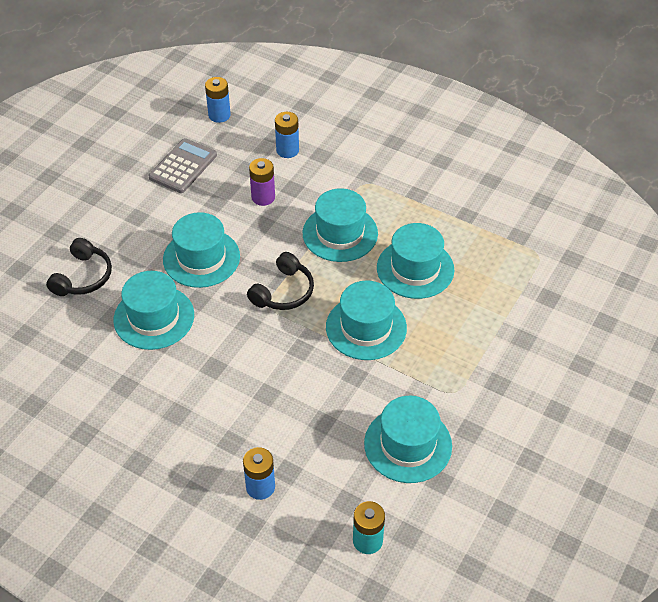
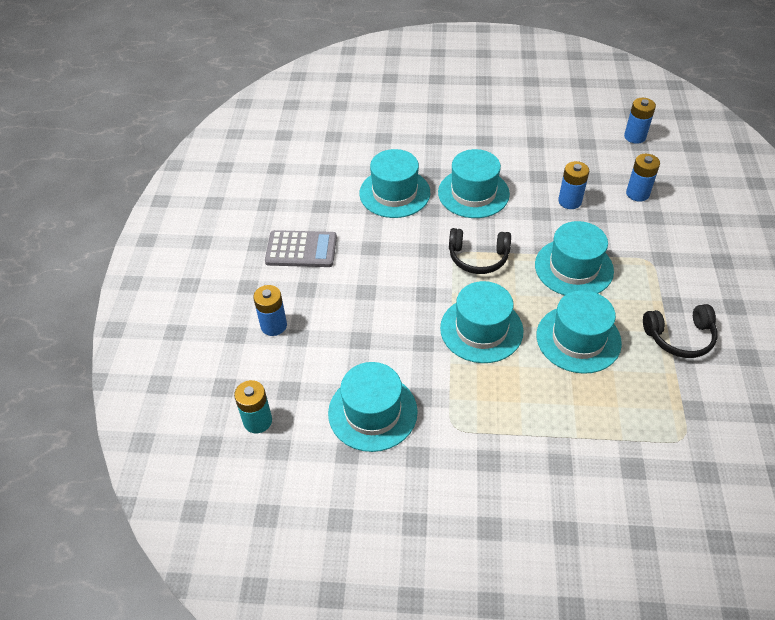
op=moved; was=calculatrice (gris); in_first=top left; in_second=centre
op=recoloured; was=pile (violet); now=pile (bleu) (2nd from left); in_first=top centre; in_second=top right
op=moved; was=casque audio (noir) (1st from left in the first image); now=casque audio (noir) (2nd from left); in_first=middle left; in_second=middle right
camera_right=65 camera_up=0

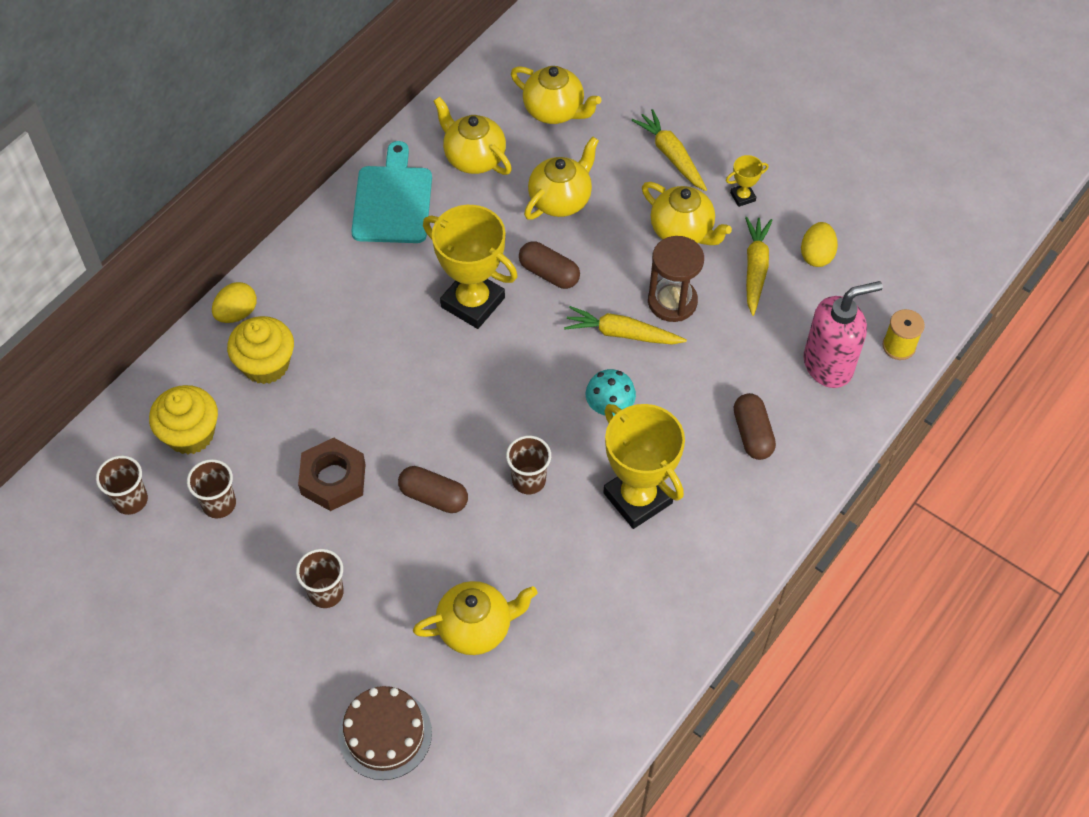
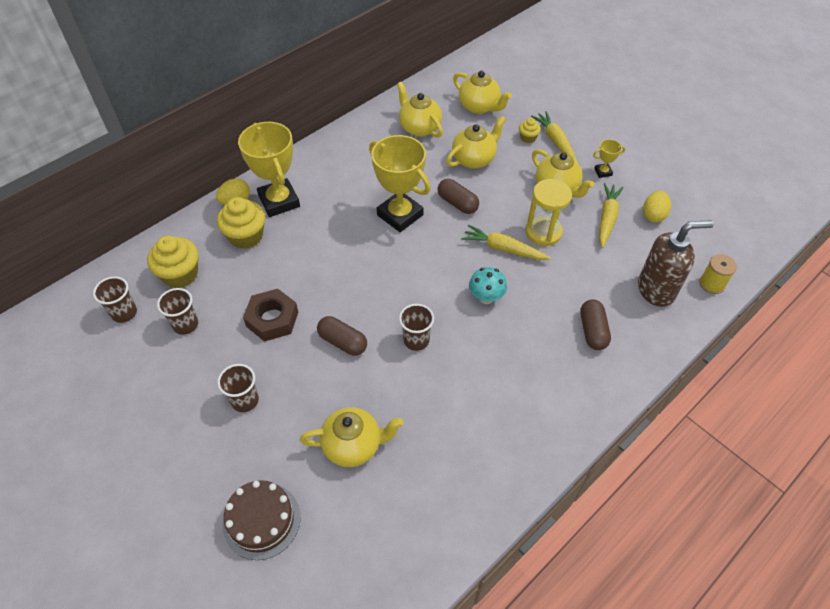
op=removed; was=planche à découper (turquoise); in_first=top centre
op=recoloured; was=sablier (marron); now=sablier (jaune); in_first=centre; in_second=centre
op=recoloured; was=distributeur de savon (rose); now=distributeur de savon (marron); in_first=middle right; in_second=middle right
op=moved; was=trophée (jaune) (2nd from left in the first image); now=trophée (jaune) (1st from left); in_first=centre; in_second=top left
op=added; now=muffin (jaune) (3rd from left); in_second=top centre
camera_right=10 camera_up=-5

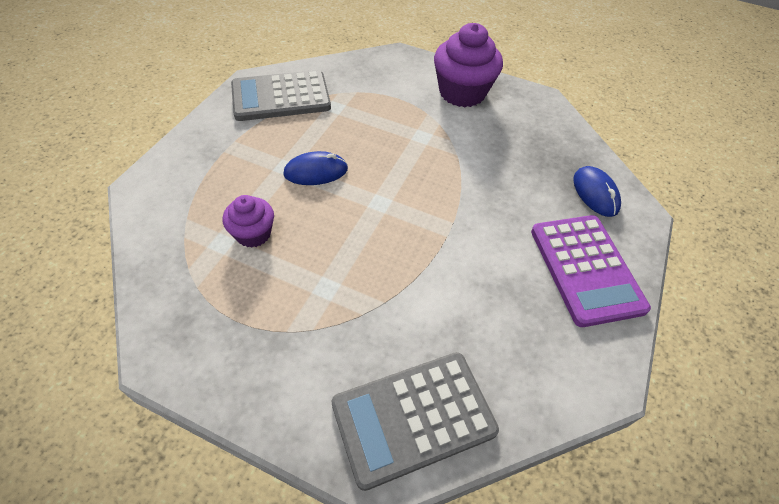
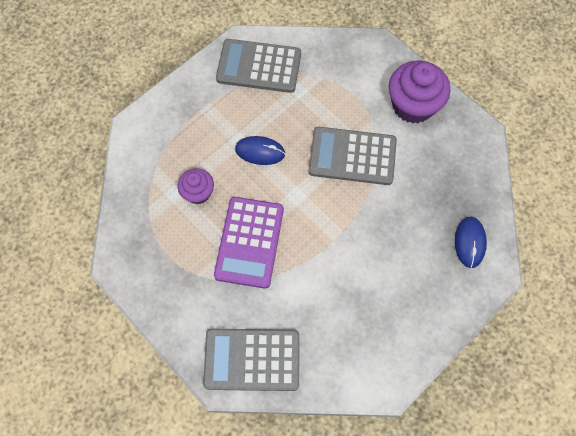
op=moved; was=calculatrice (violet); in_first=middle right; in_second=centre
op=added; now=calculatrice (gris) (3rd from left); in_second=centre
camera_right=25 camera_up=15

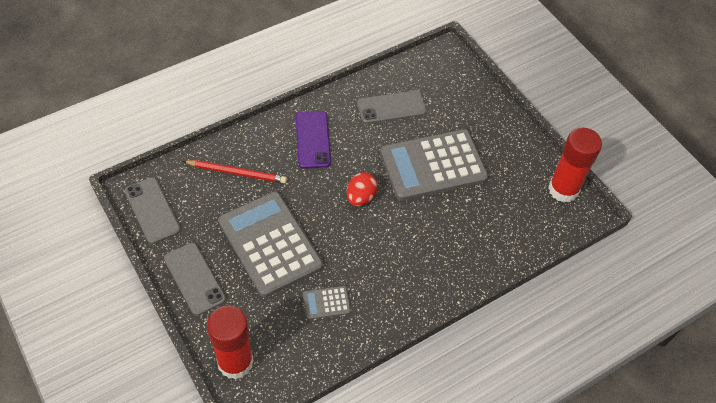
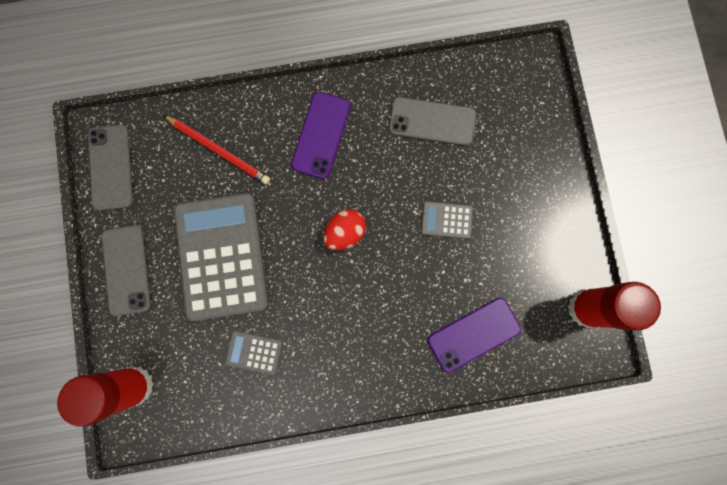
op=resized; was=calculatrice (gris) (3rd from left); in_first=centre; in_second=centre; ratio=0.42
op=added; now=téléphone (violet) (2nd from left); in_second=bottom centre
camera_right=25 camera_up=25

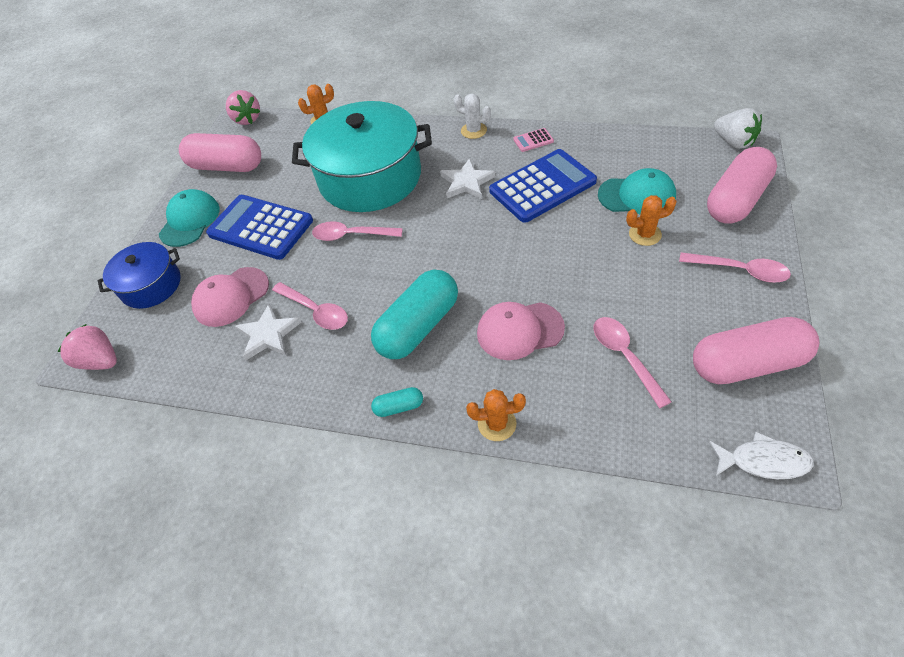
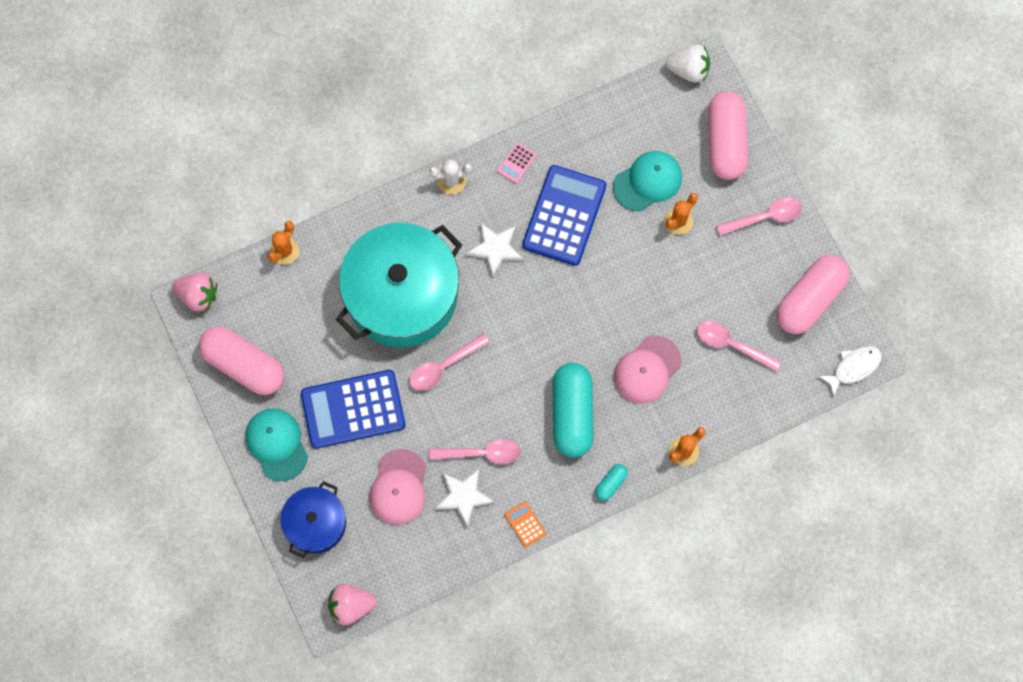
op=turned; was=gélule (rose) (1st from left); in_first=top left; in_second=middle left; clockwise=60
op=added; now=calculatrice (orange); in_second=bottom centre
camera_right=-45 camera_up=20

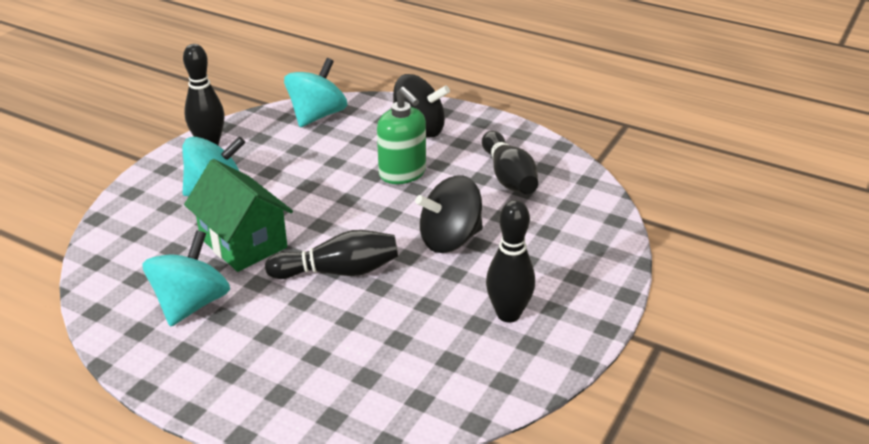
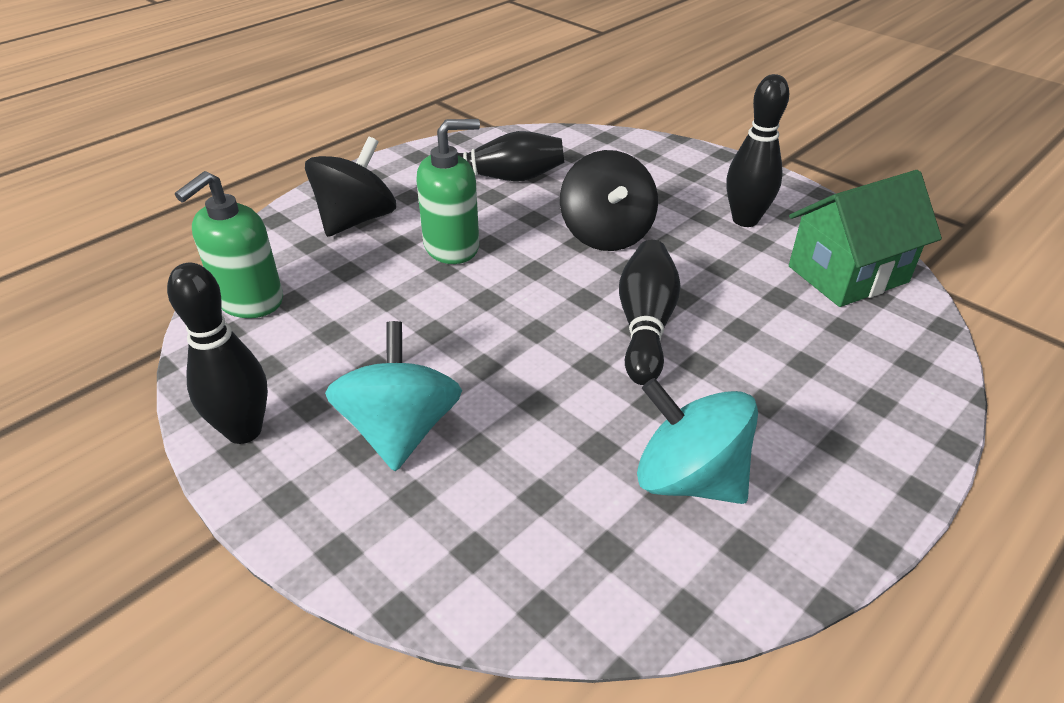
op=replaced; was=toupie (turquoise) (3rd from left); now=distributeur de savon (vert) (1st from left); in_first=top centre; in_second=middle left
op=moved; was=maison (vert); in_first=middle left; in_second=middle right
camera_right=-75 camera_up=5

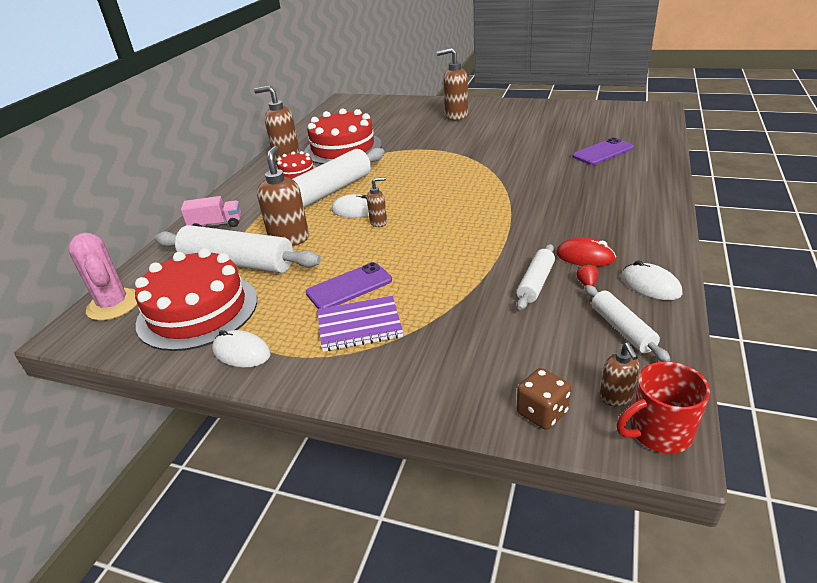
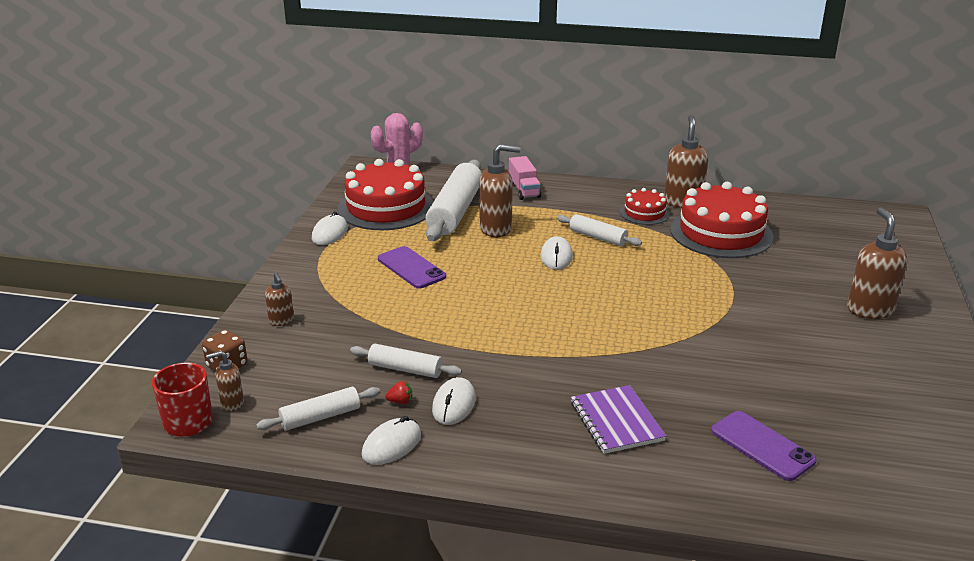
op=resized; was=rouleau à pâtisserie (blanc) (2nd from left in the first image); in_first=top centre; in_second=centre; ratio=0.53
op=moved; was=distributeur de savon (marron) (3rd from left in the first image); now=distributeur de savon (marron) (2nd from left); in_first=centre; in_second=middle left
op=recoloured; was=souris (rouge); now=souris (blanc) (3rd from left); in_first=middle right; in_second=bottom centre
op=moved; was=carnet (violet); in_first=centre; in_second=bottom centre
camera_right=80 camera_up=-5

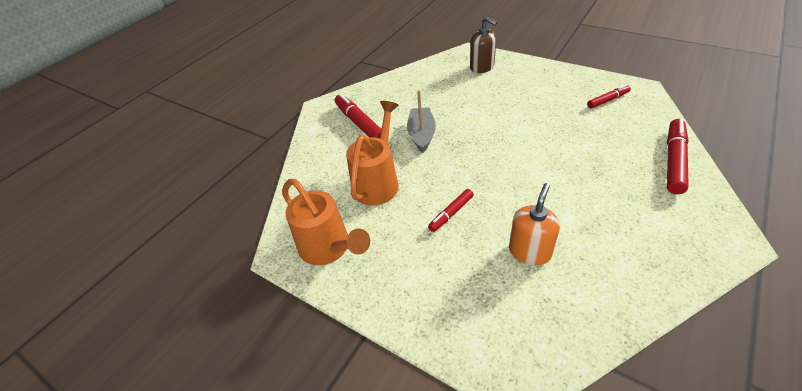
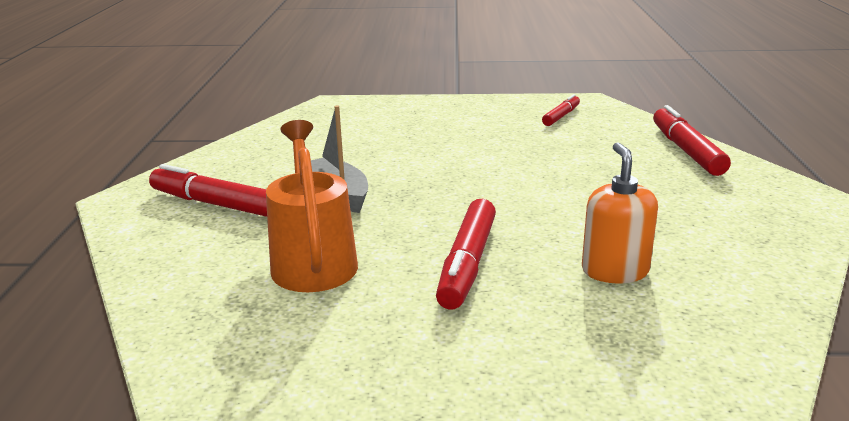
op=removed; was=distributeur de savon (marron); in_first=top centre
op=removed; was=arrosoir (orange) (1st from left); in_first=centre
op=resized; was=feutre (rouge) (2nd from left); in_first=centre; in_second=centre; ratio=1.72
camera_right=-35 camera_up=-20

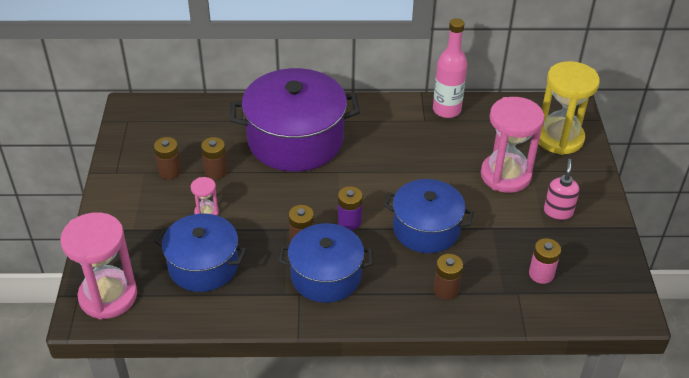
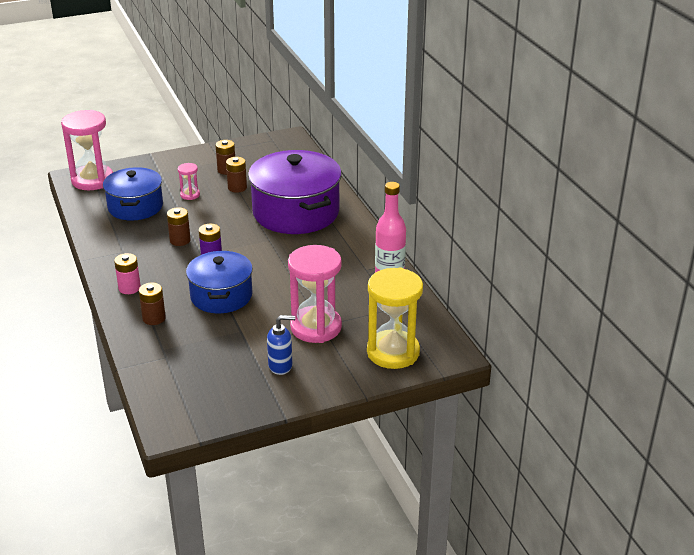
op=recoloured; was=distributeur de savon (rose); now=distributeur de savon (bleu); in_first=middle right; in_second=centre
op=removed; was=marmite (bleu) (2nd from left); in_first=bottom centre
op=moved; was=pile (rose); in_first=bottom right; in_second=middle left
camera_right=70 camera_up=-10

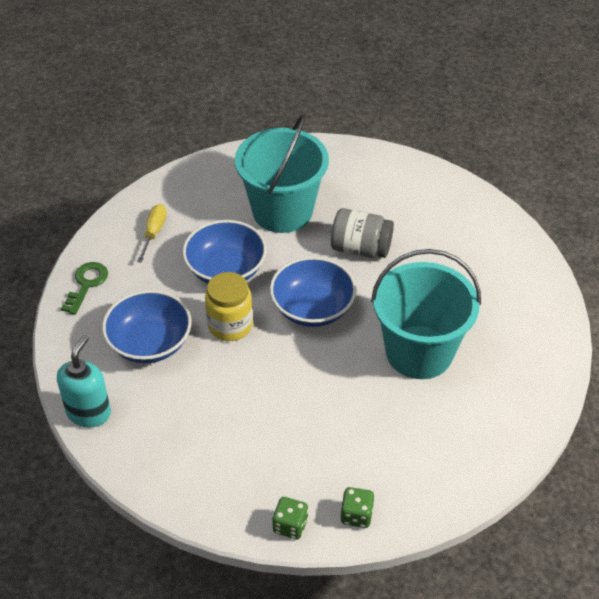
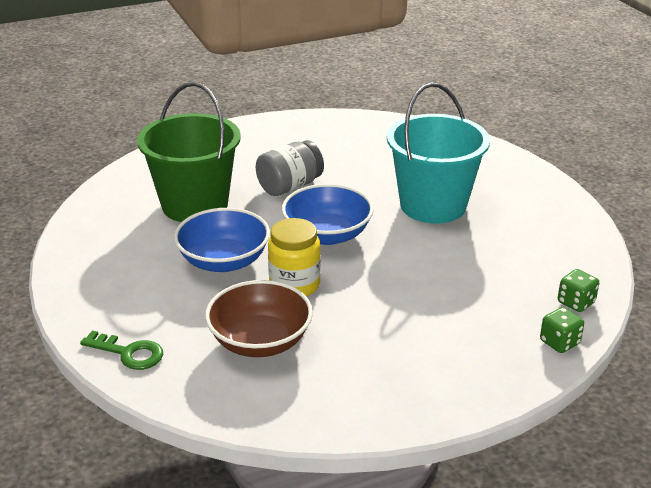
op=recoloured; was=seau (turquoise) (1st from left); now=seau (vert); in_first=top centre; in_second=top left
op=removed; was=tournevis (jaune); in_first=middle left
op=turned; was=clé (vert); in_first=middle left; in_second=bottom left; clockwise=150
op=recoloured; was=bol (bleu) (1st from left); now=bol (marron); in_first=middle left; in_second=centre
op=removed; was=distributeur de savon (turquoise); in_first=middle left
camera_right=-55 camera_up=-15

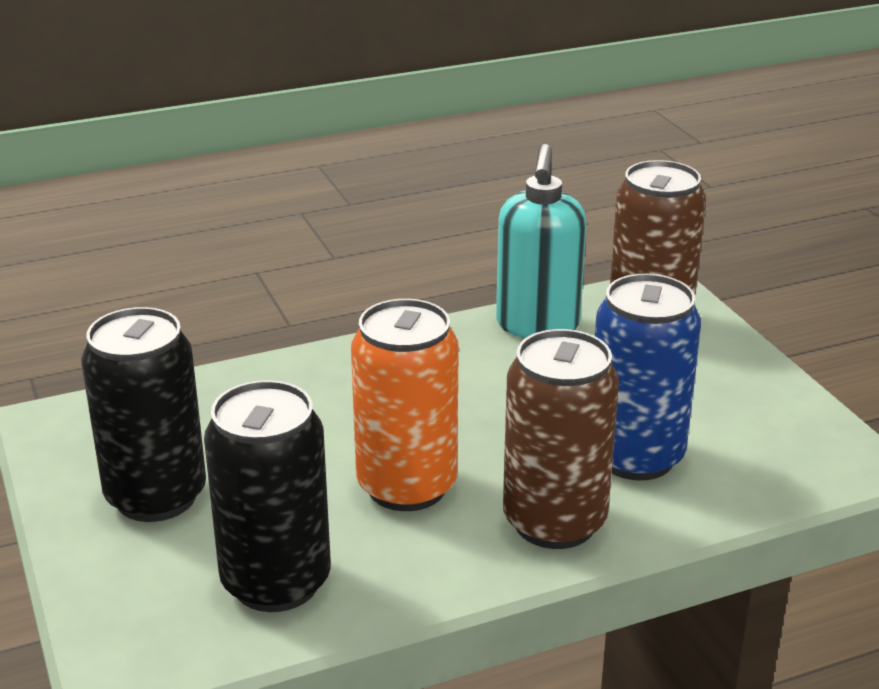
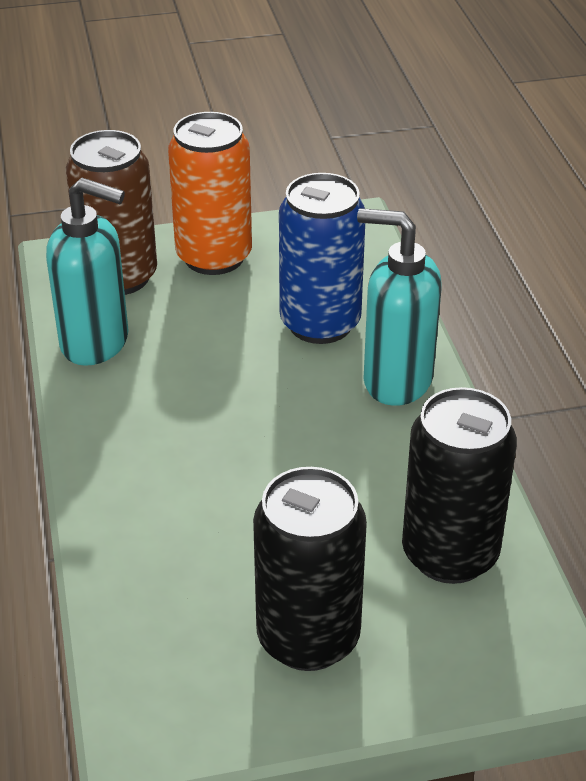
op=moved; was=canette (orange); in_first=centre; in_second=top centre
op=replaced; was=canette (marron) (1st from left); now=distributeur de savon (turquoise) (2nd from left); in_first=centre; in_second=middle right
camera_right=-80 camera_up=10

